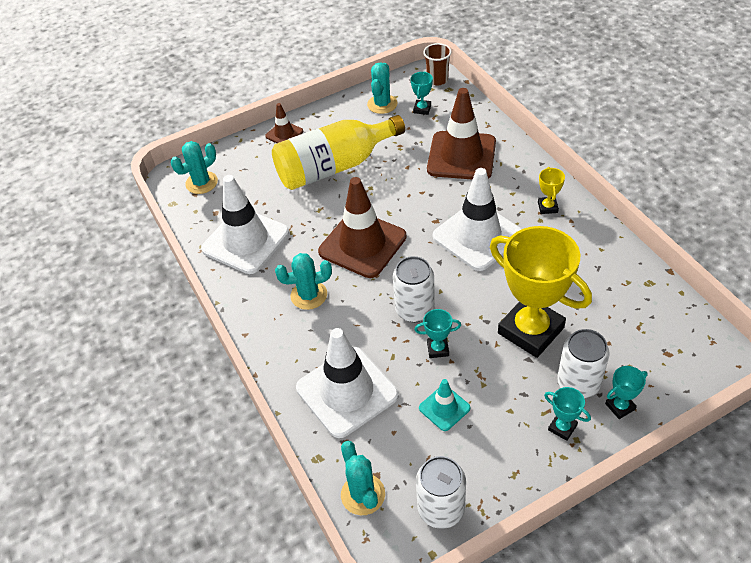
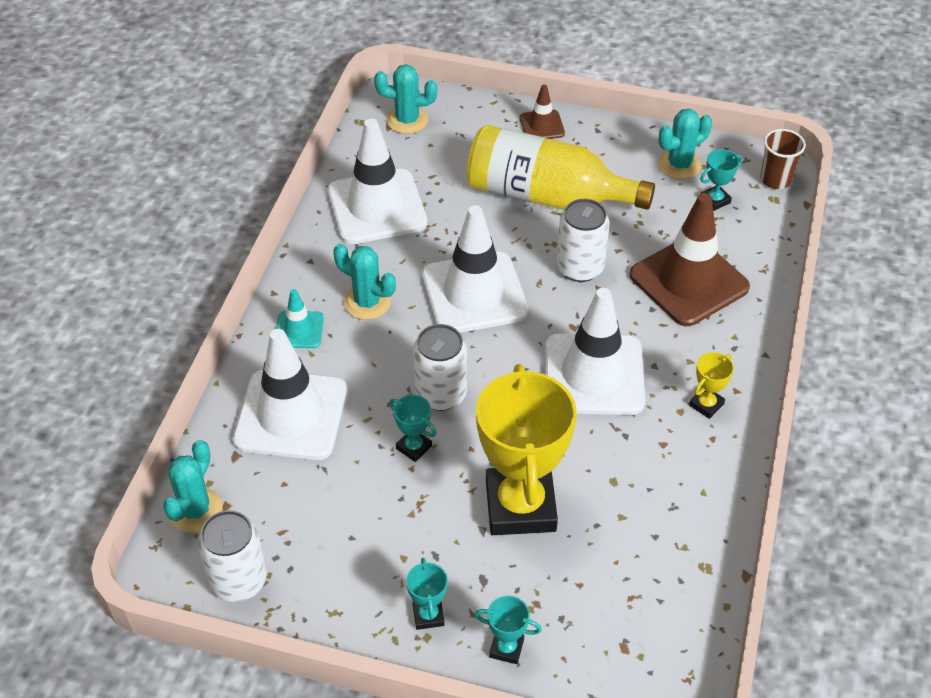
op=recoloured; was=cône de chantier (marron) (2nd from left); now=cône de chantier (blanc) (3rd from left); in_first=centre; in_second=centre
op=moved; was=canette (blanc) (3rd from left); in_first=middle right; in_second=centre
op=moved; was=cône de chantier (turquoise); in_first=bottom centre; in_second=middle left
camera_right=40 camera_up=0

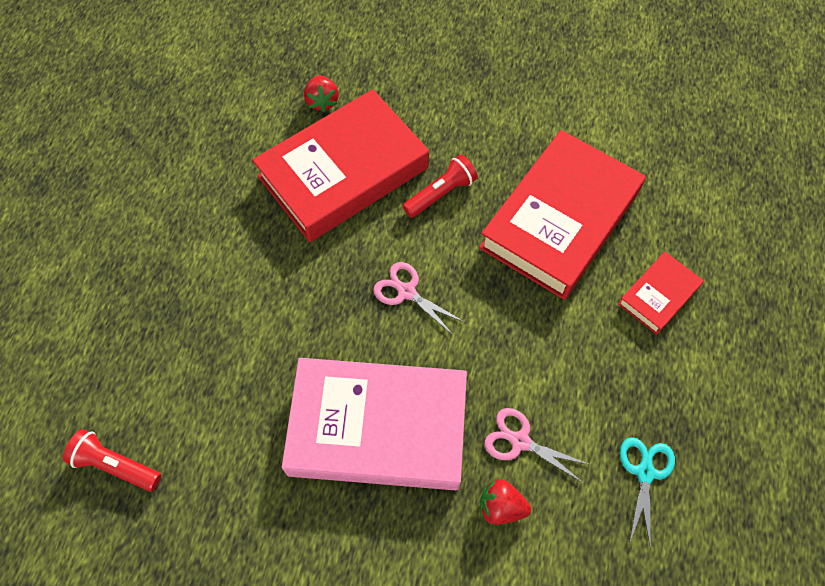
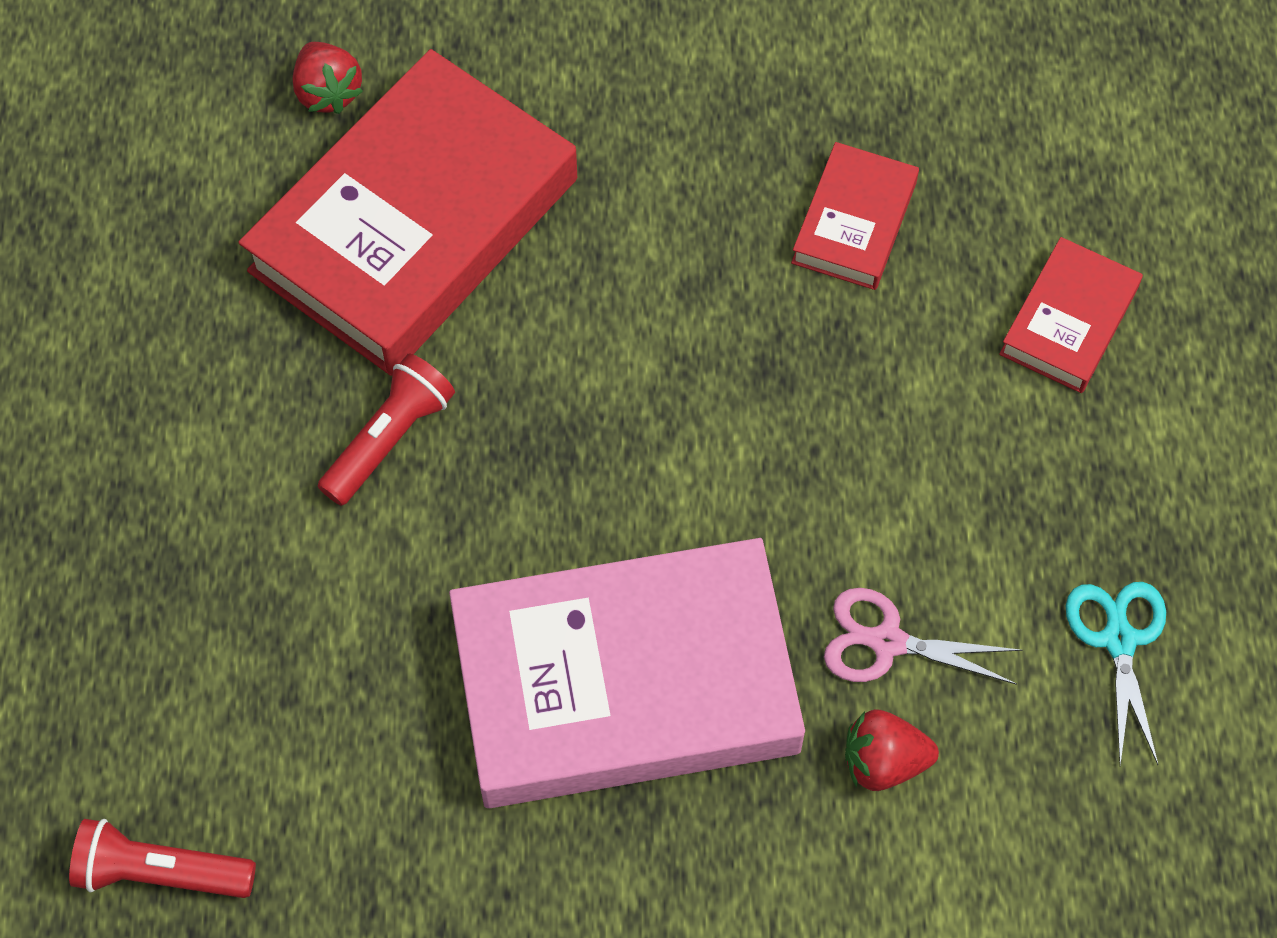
op=resized; was=livre (rouge) (2nd from left); in_first=middle right; in_second=top right; ratio=0.47
op=moved; was=lampe de poche (rouge) (2nd from left); in_first=top centre; in_second=middle left
op=removed; was=ciseaux (rose) (1st from left); in_first=centre
camera_right=-15 camera_up=0

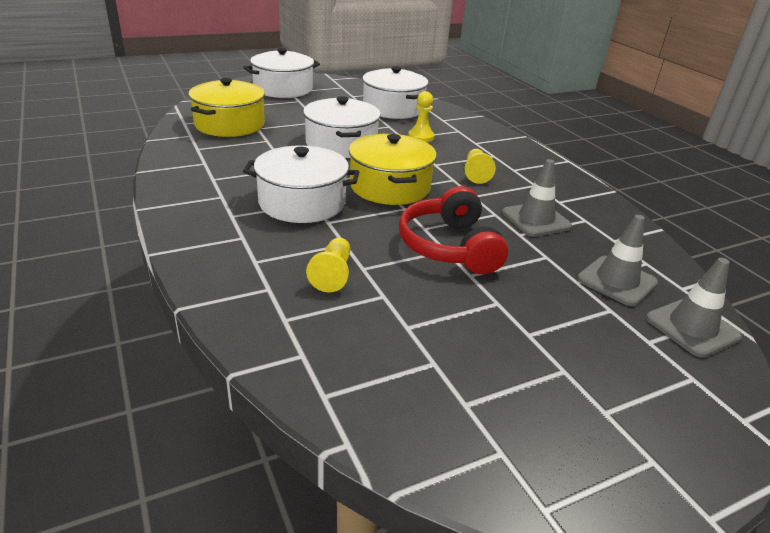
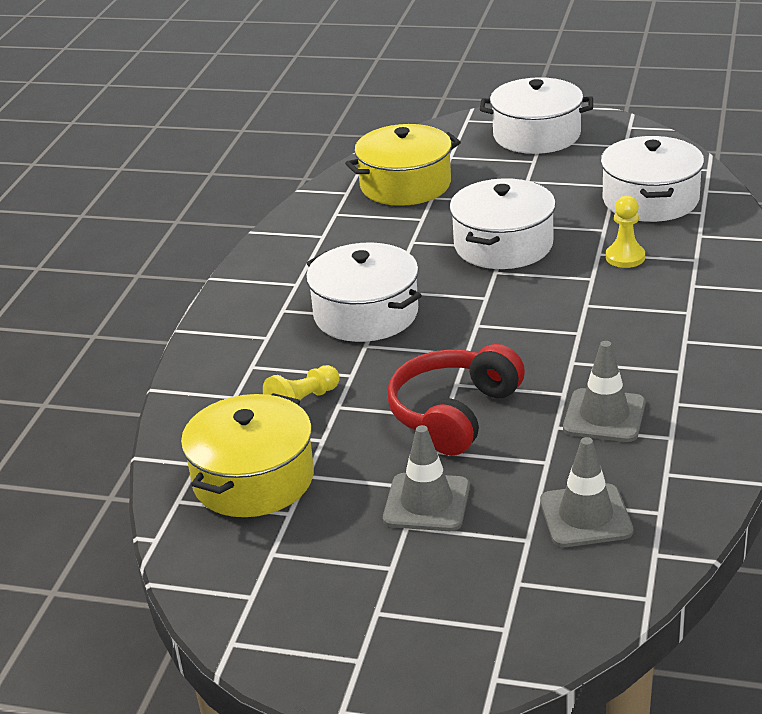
op=moved; was=marmite (jaune) (2nd from left in the first image); now=marmite (jaune) (1st from left); in_first=top centre; in_second=middle left
op=removed; was=pion (jaune) (3rd from left); in_first=top centre
op=moved; was=cône de chantier (gris) (3rd from left in the first image); now=cône de chantier (gris) (1st from left); in_first=middle right; in_second=bottom centre
camera_right=45 camera_up=0

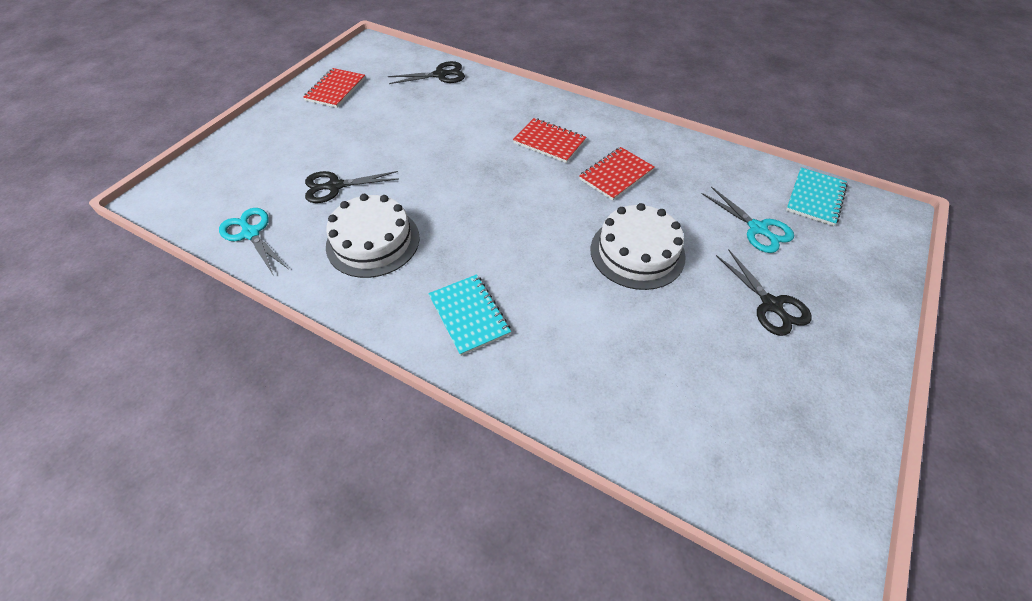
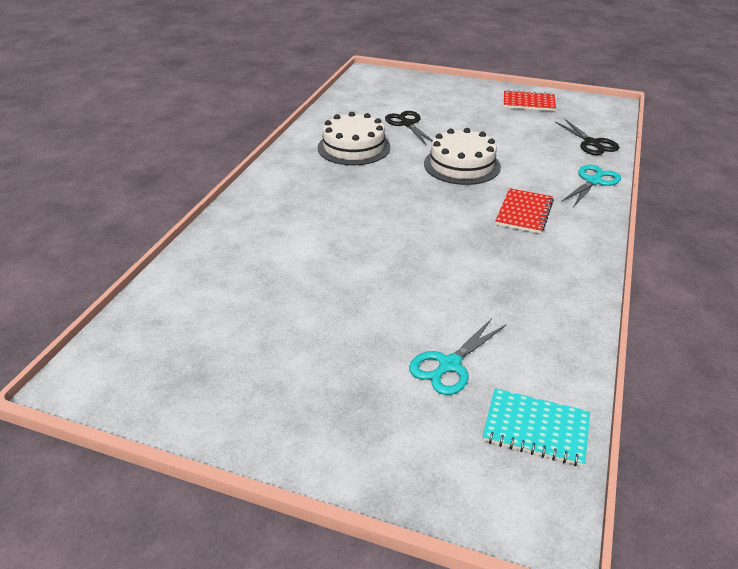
op=removed; was=carnet (rouge) (3rd from left); in_first=top centre
op=moved; was=gâteau (blanc) (2nd from left); in_first=centre; in_second=top centre
op=moved; was=ciseaux (turquoise) (1st from left in the first image); now=ciseaux (turquoise) (2nd from left); in_first=middle left; in_second=top right
op=removed; was=ciseaux (noir) (3rd from left); in_first=middle right
op=removed; was=carnet (turquoise) (1st from left); in_first=centre
camera_right=80 camera_up=-15

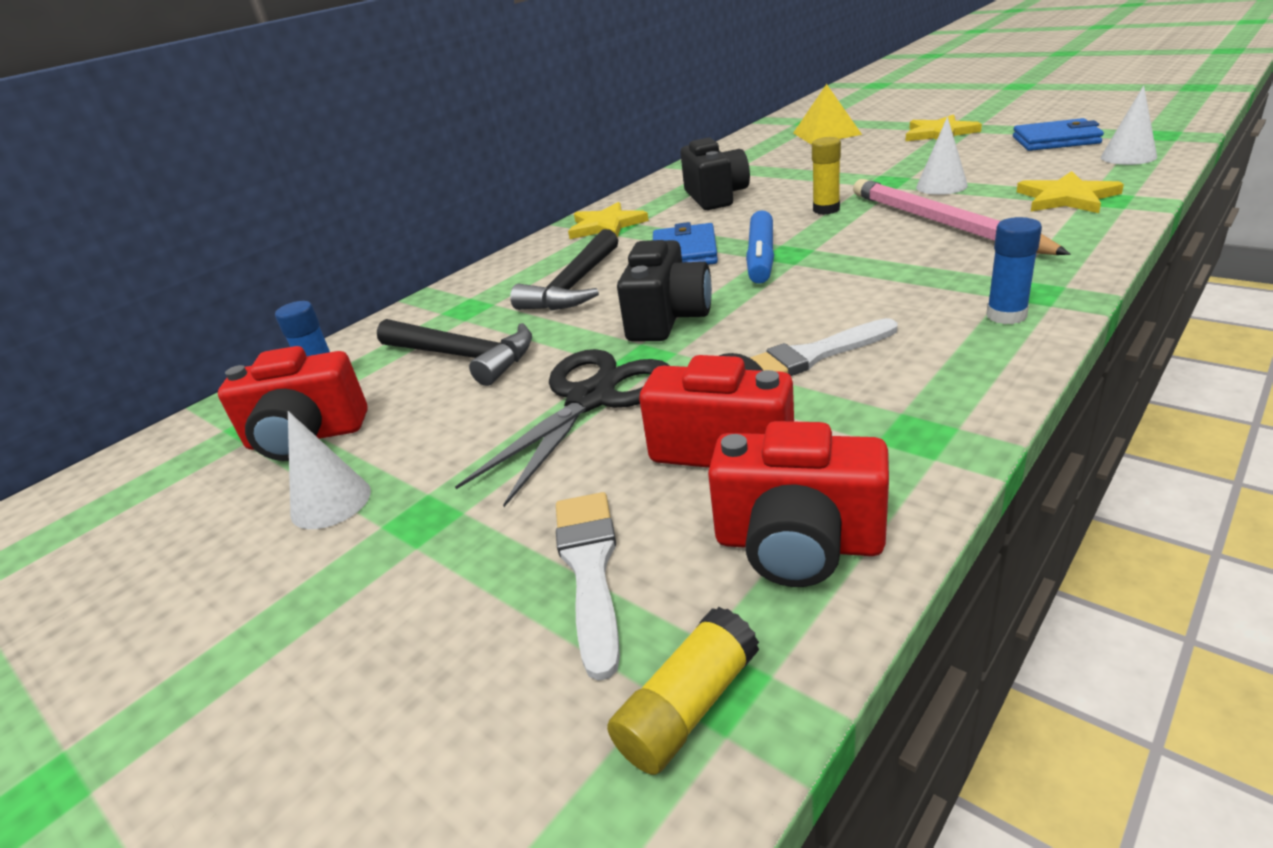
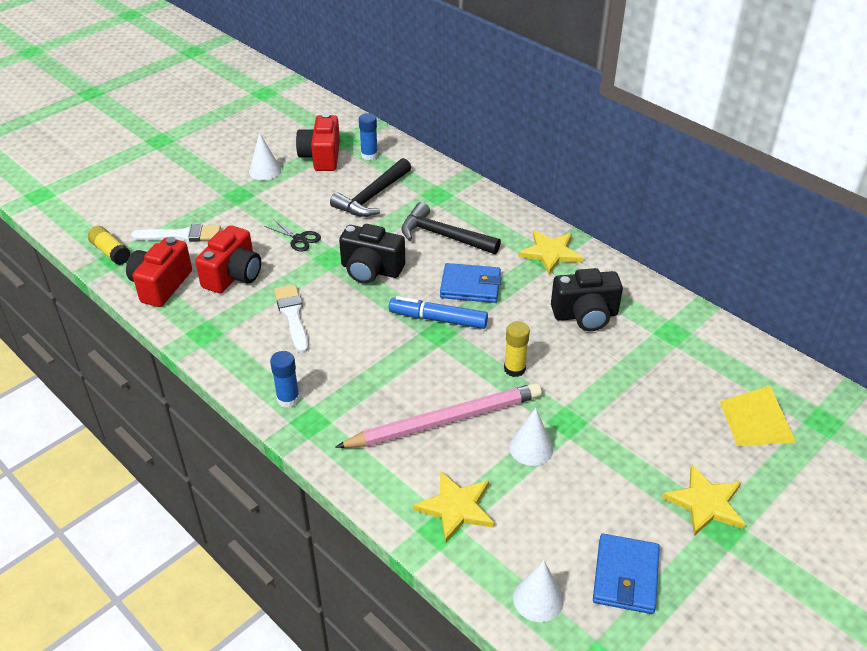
op=resized; was=ciseaux (noir); in_first=centre; in_second=centre; ratio=0.5
camera_right=90 camera_up=10

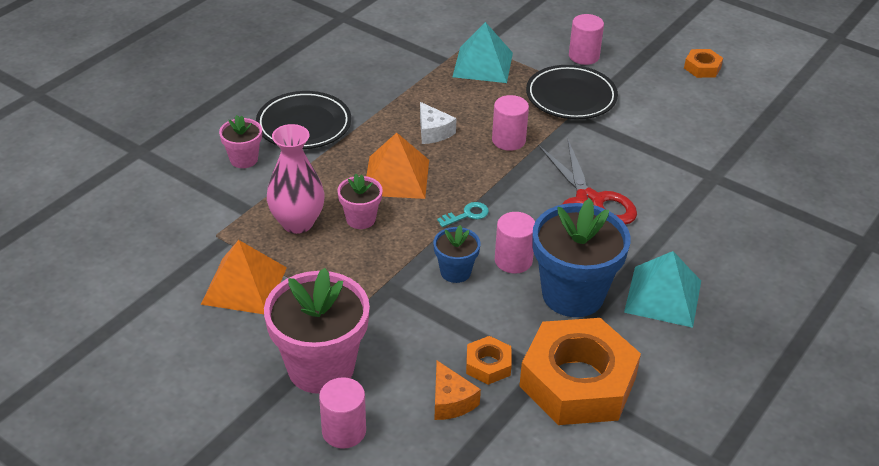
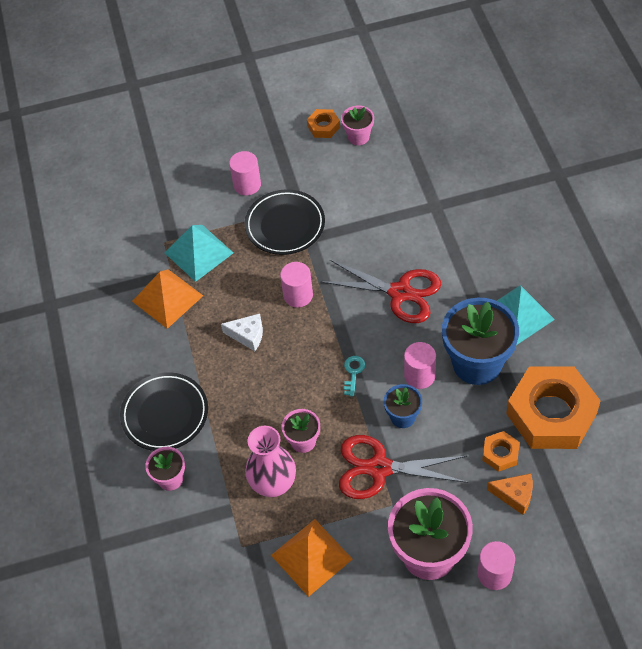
op=moved; was=pyramide (orange) (2nd from left in the first image); now=pyramide (orange) (1st from left); in_first=centre; in_second=middle left
op=added; now=pot de fleurs (rose) (3rd from left); in_second=top centre
op=added; now=ciseaux (rouge) (2nd from left); in_second=bottom centre
camera_right=-45 camera_up=15

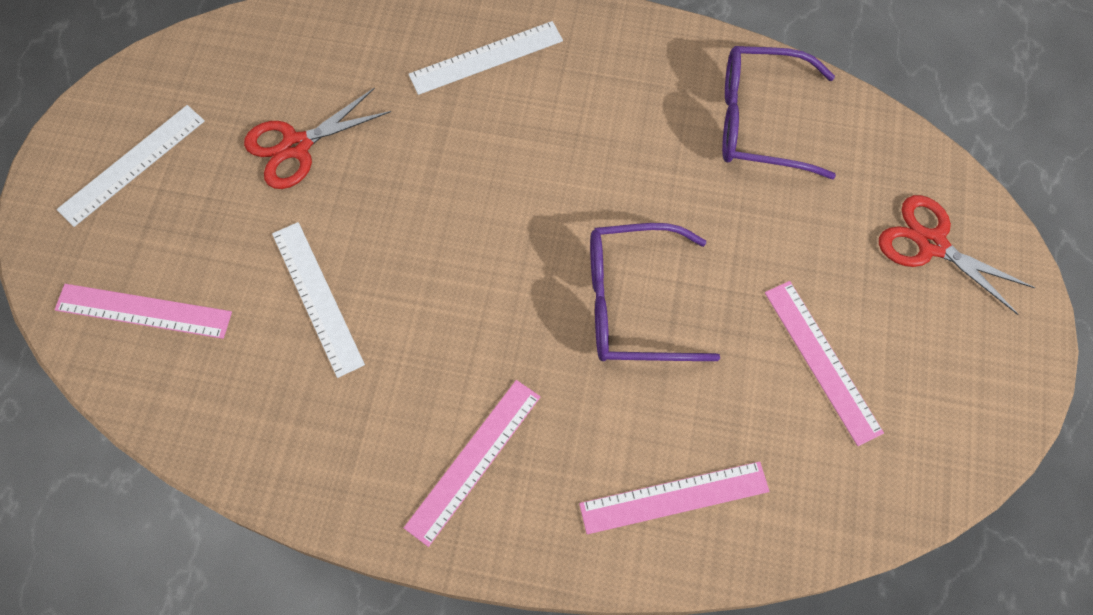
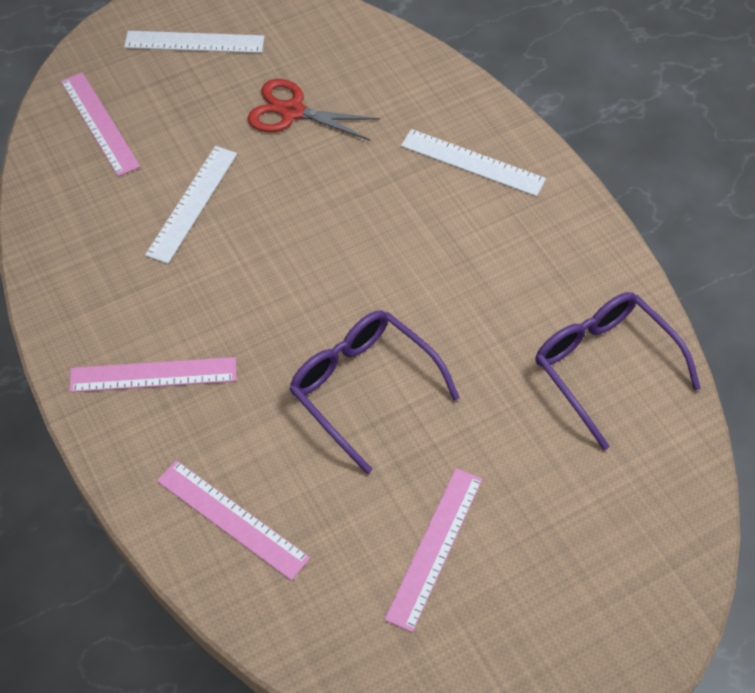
op=removed; was=ciseaux (rouge) (2nd from left); in_first=middle right
camera_right=50 camera_up=-10

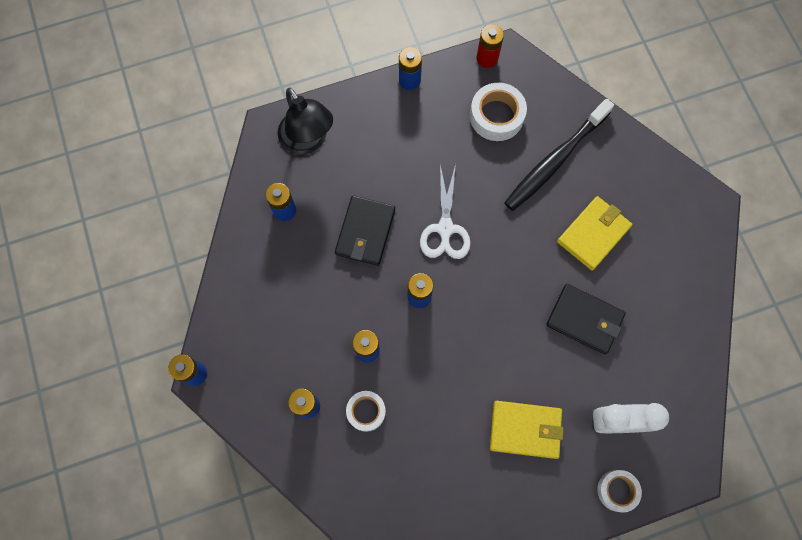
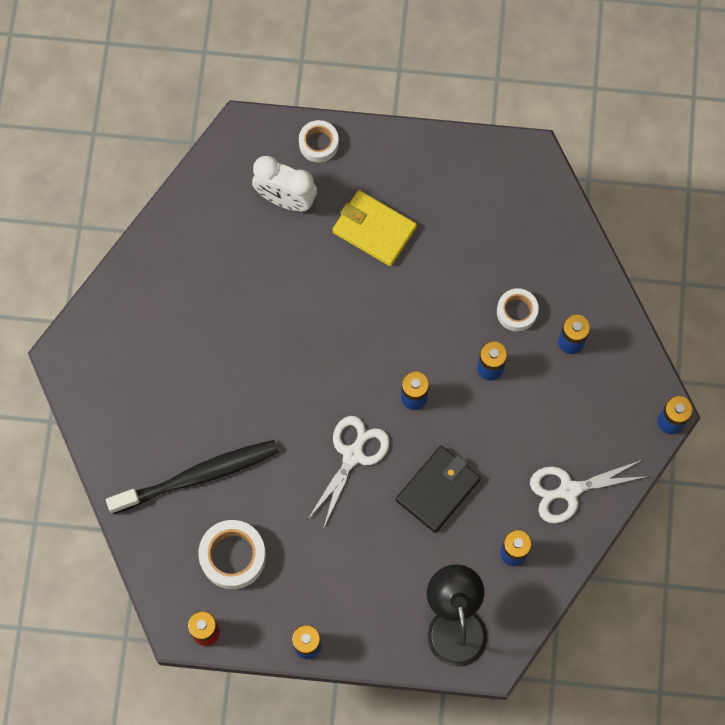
op=removed; was=portefeuille (jaune) (2nd from left); in_first=middle right
op=removed; was=portefeuille (noir) (2nd from left); in_first=middle right
op=added; now=ciseaux (blanc) (2nd from left); in_second=bottom right
camera_right=-155 camera_up=0

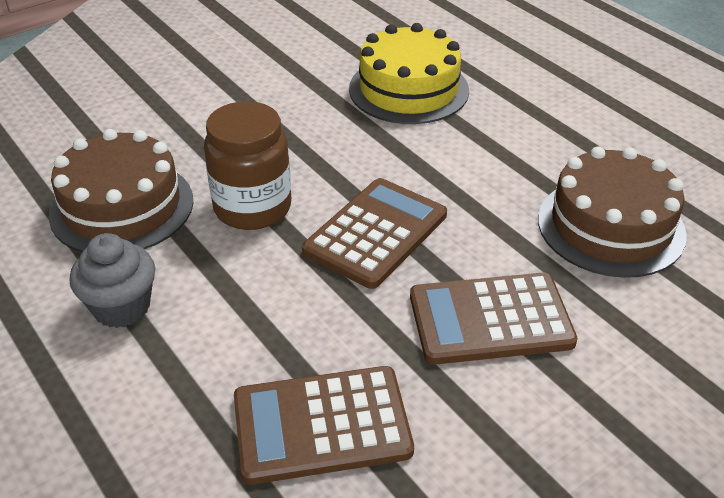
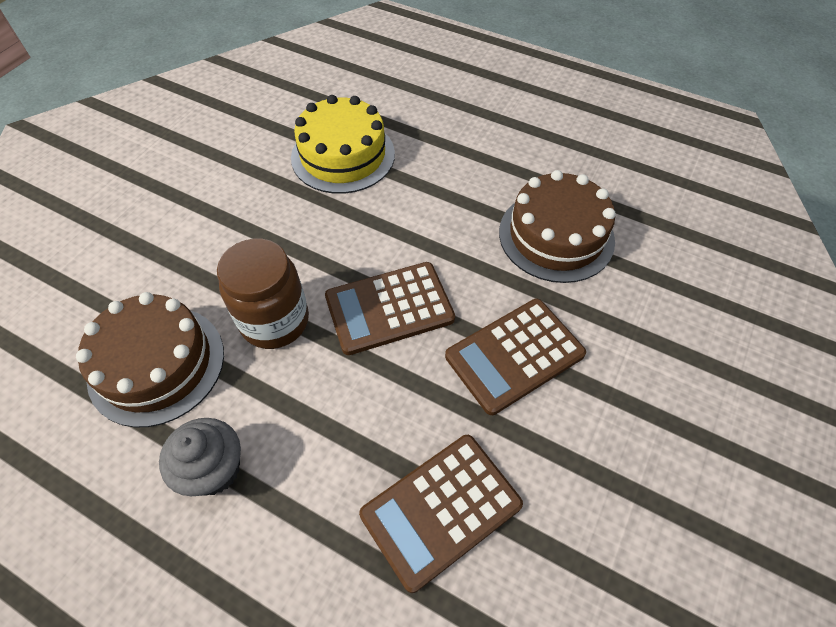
op=turned; was=calculatrice (marron) (2nd from left in the first image); in_first=centre; in_second=centre; clockwise=-120
camera_right=-25 camera_up=15

